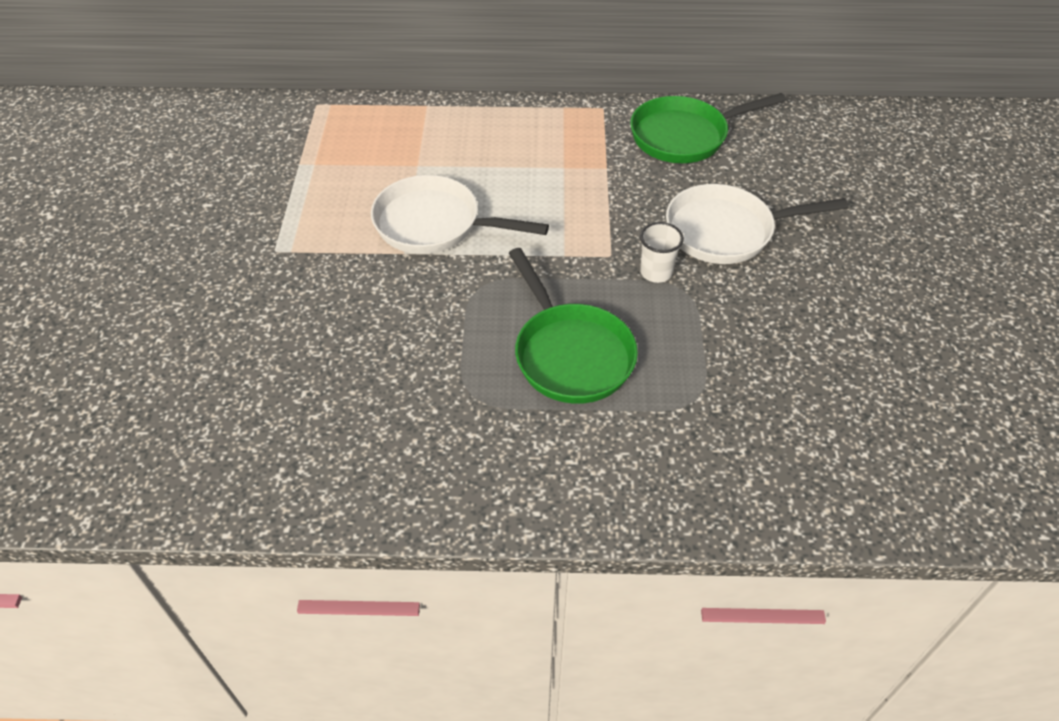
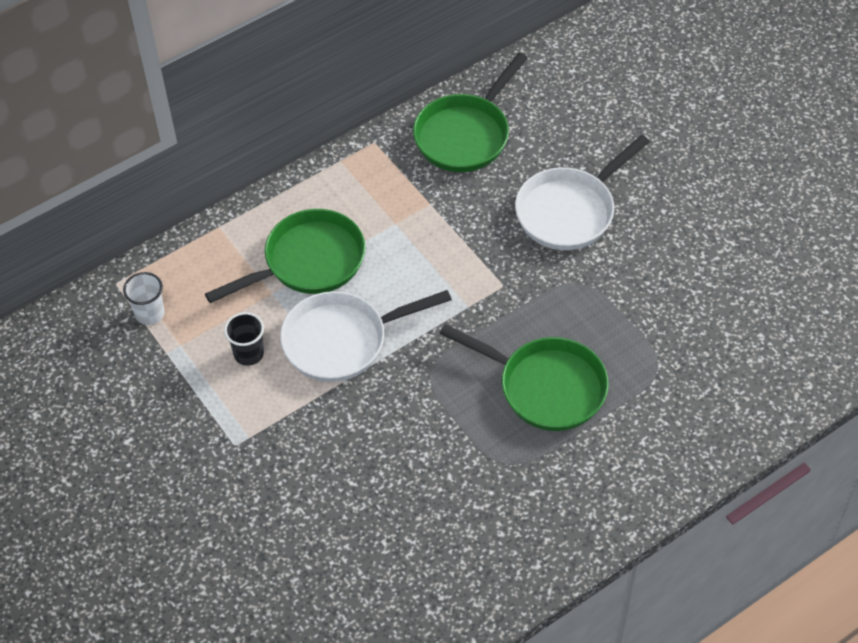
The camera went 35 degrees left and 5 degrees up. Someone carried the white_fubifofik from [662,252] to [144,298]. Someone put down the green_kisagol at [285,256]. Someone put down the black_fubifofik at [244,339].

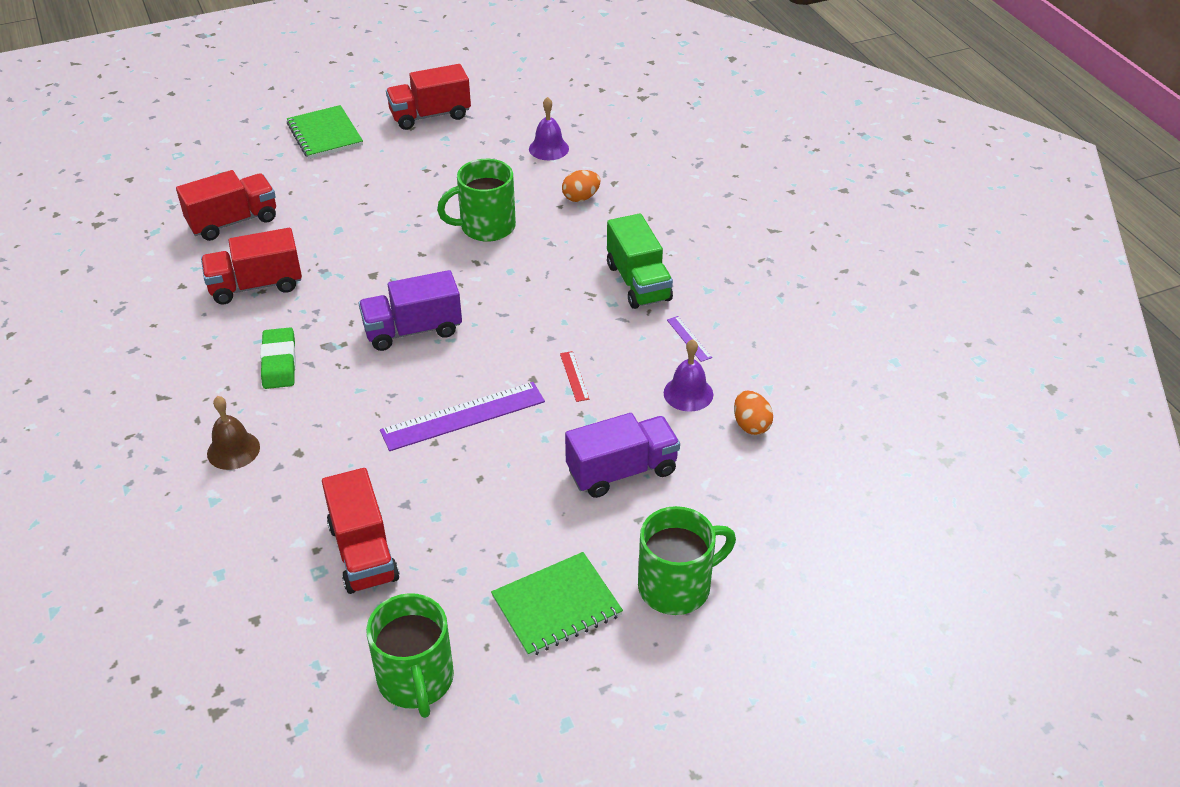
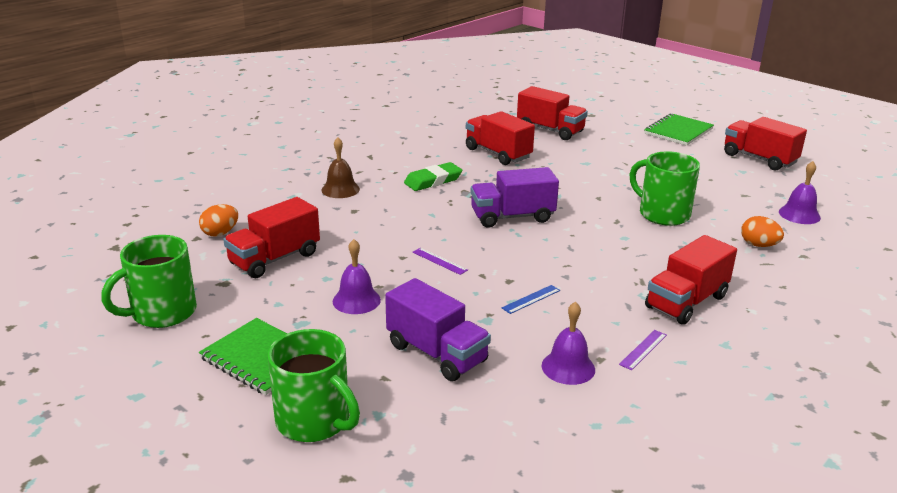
The camera went 65 degrees right and 15 degrees down. Someone carried the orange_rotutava from [753,413] to [218,220]. Someone put down the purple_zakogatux at [357,276]. Someone scaled the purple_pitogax at [462,416] by 0.45. Someone rotated the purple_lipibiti at [410,310] by 60 degrees counterclockwise. Someone repainted the red_pitogax at [574,376], which became the blue_pitogax at [531,299]. Someone repainted the green_lipibiti at [640,261], which became the red_lipibiti at [691,280].

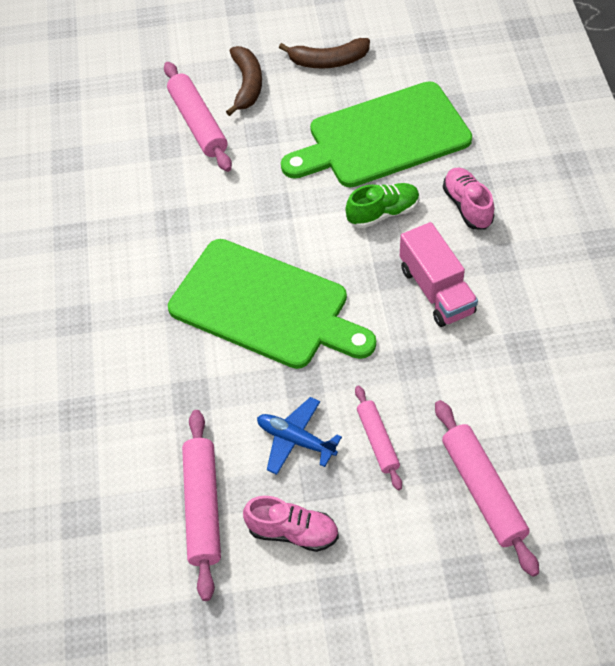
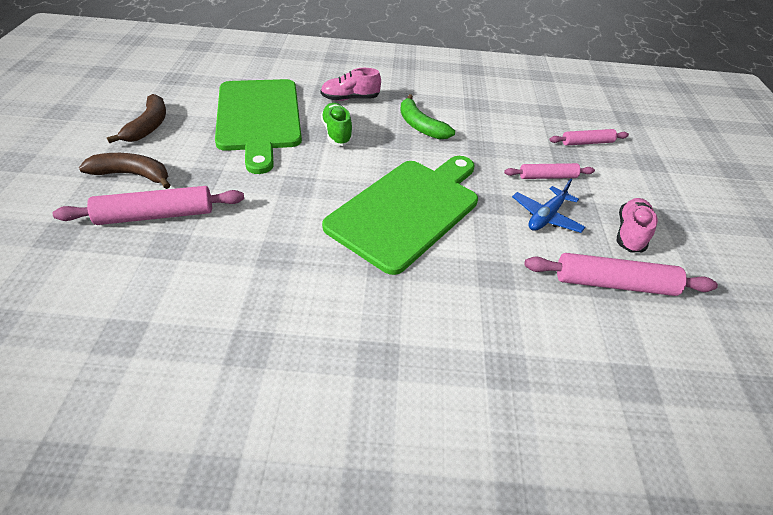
The camera went 85 degrees left and 10 degrees down. Someone swapped the pink_lipibiti at [439,274] for the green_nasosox at [427,116]. Someone scaled the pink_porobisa at [487,488] by 0.61.

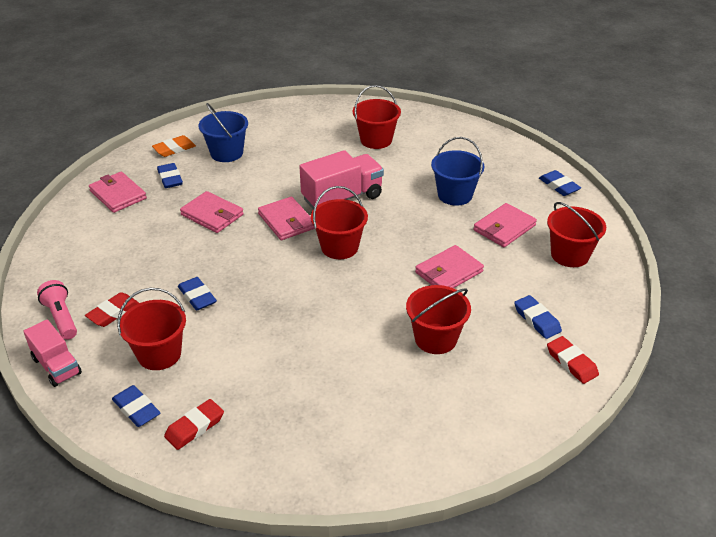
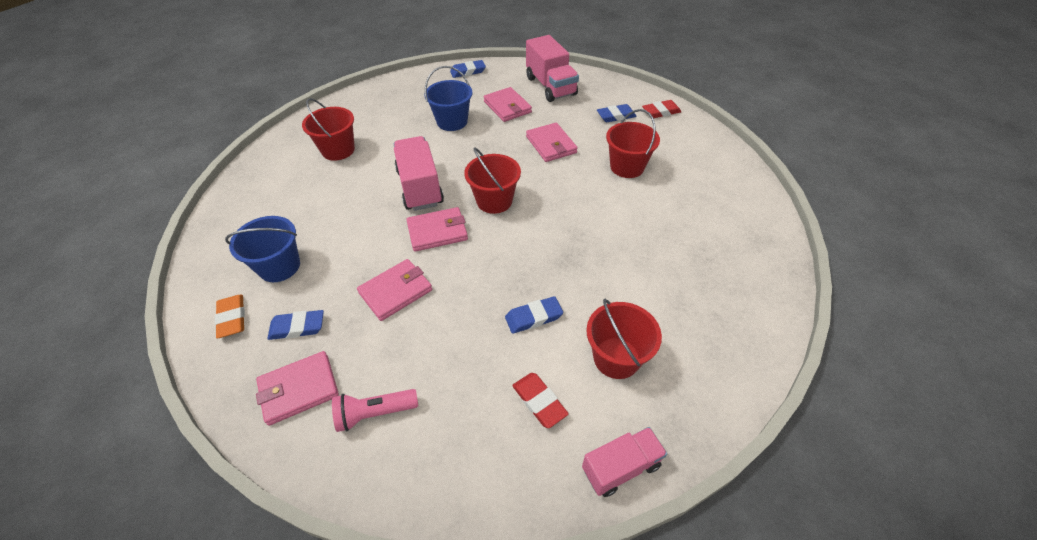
The camera went 75 degrees left and 10 degrees up. Someone carried the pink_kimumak from [57,310] to [375,410]. Someone swapped the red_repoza at [576,234] for the pink_lipibiti at [552,68]. Someone took away the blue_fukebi at [136,406]. Someone took away the red_fukebi at [194,424].

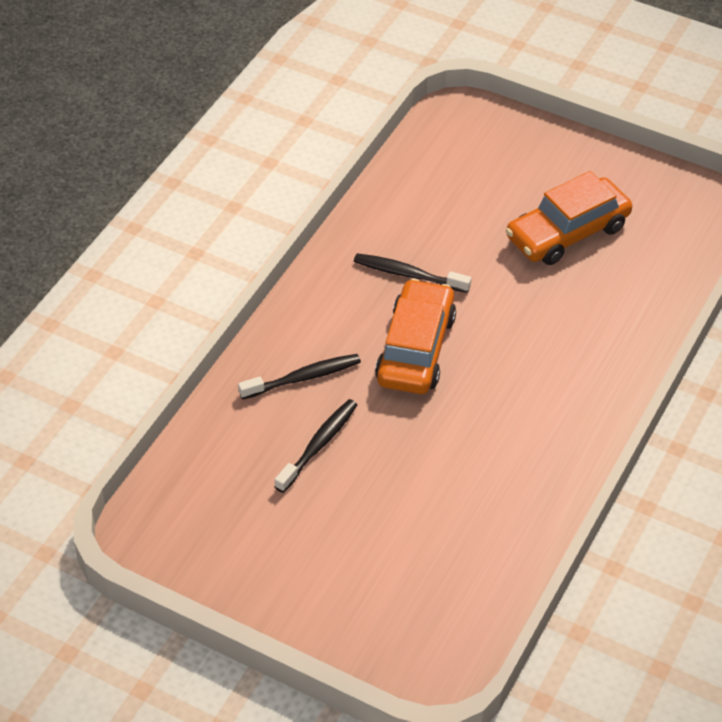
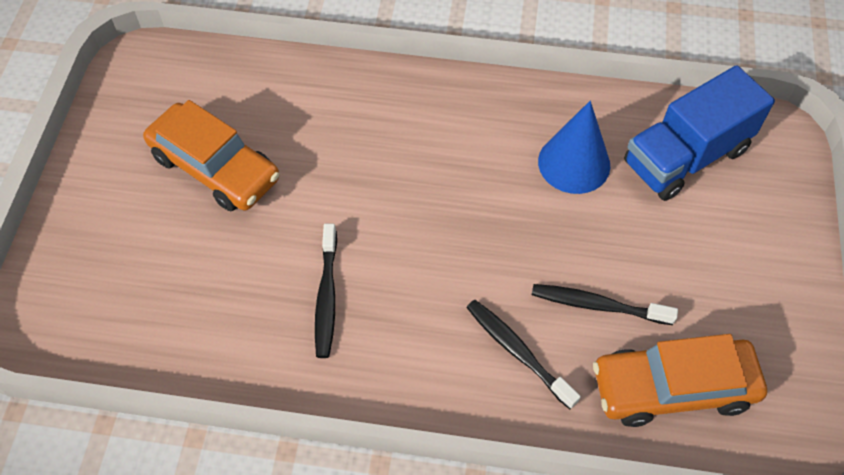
The camera went 110 degrees left and 10 degrees up. Someone put down the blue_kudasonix at [574,147]. Someone carried the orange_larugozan from [415,336] to [680,380]. Someone put down the blue_lipibiti at [699,133].

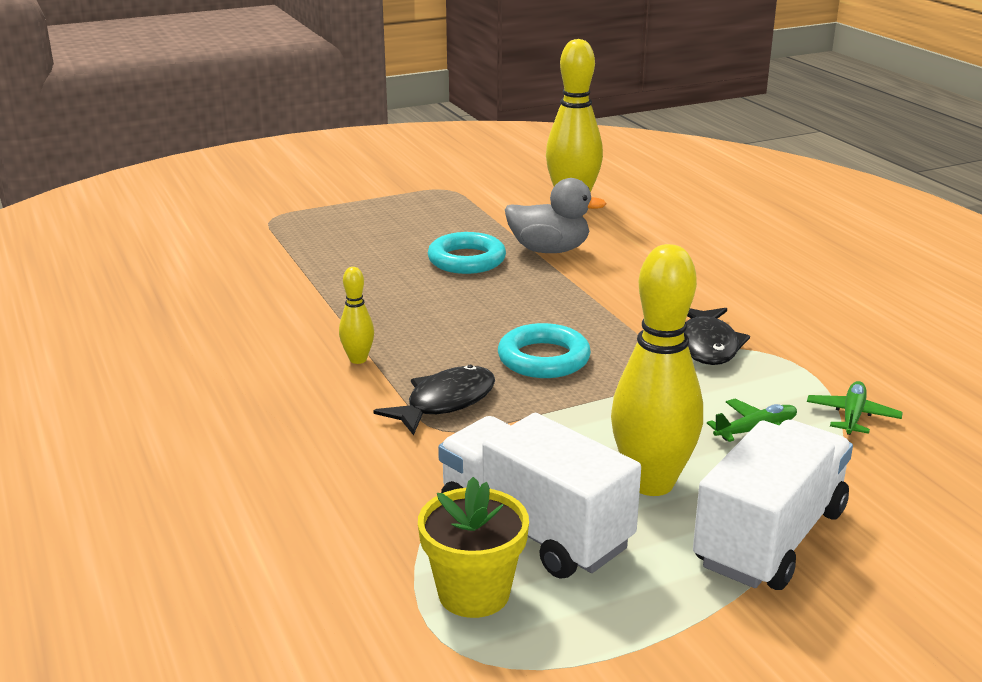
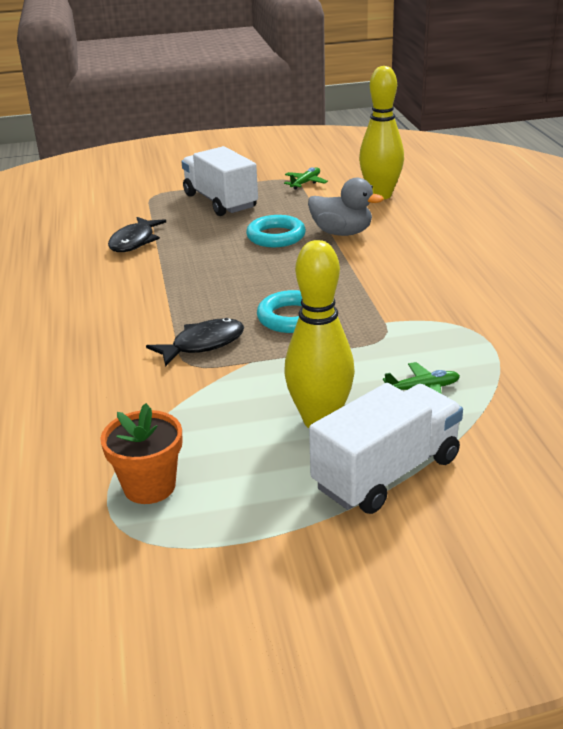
The camera went 15 degrees right and 5 degrees up. Someone repainted the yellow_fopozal at [473,547], which became the orange_fopozal at [141,453]. Someone carried the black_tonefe from [717,336] to [137,234]. Someone carried the white_lipibiti from [539,496] to [219,181]. Someone carried the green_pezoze from [855,408] to [306,178]. Someone took away the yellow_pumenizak at [356,315].

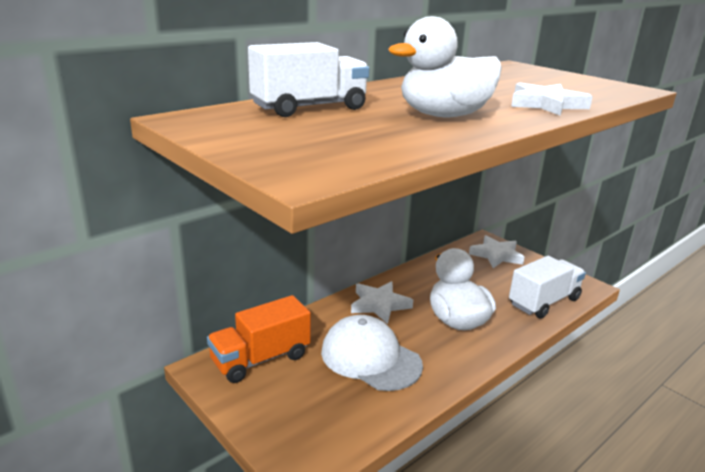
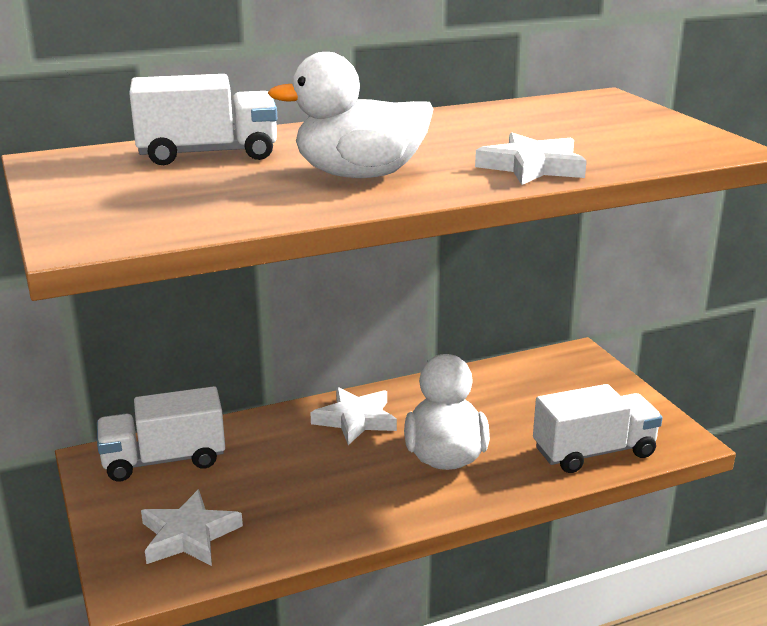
The camera went 20 degrees right and 0 degrees up. Someone repainted the orange_lipibiti at [259,339], which became the white_lipibiti at [161,433]. Someone carried the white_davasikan from [496,251] to [192,527]. Someone took away the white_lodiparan at [372,353].

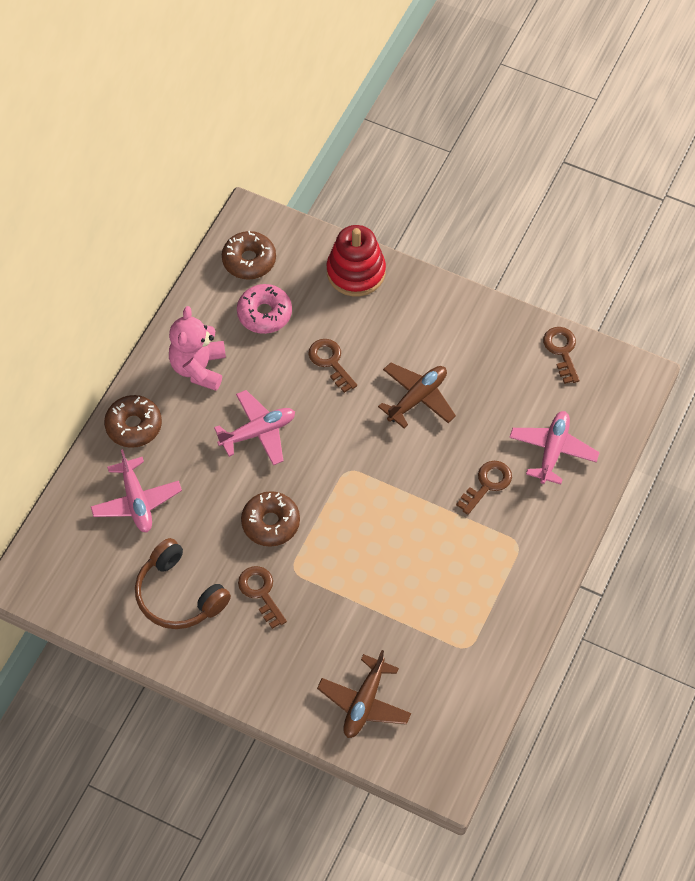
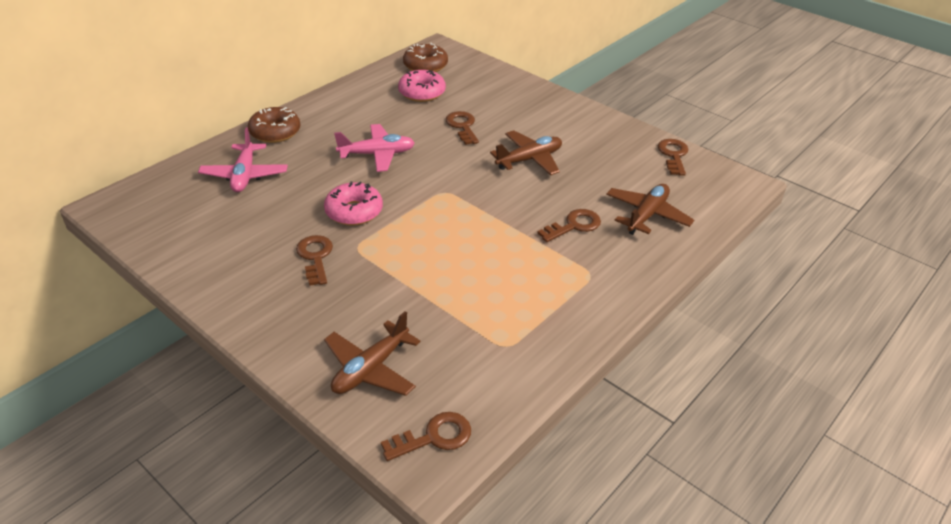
The camera went 15 degrees right and 20 degrees down. Someone repainted the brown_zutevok at [270,519], which became the pink_zutevok at [353,203]. Someone put down the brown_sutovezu at [426,436]. Someone repainted the pink_pezoze at [554,447], which became the brown_pezoze at [650,209]. Someone took away the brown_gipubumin at [183,583]. Someone took away the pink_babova at [197,348]. Someone took away the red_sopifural at [356,260].

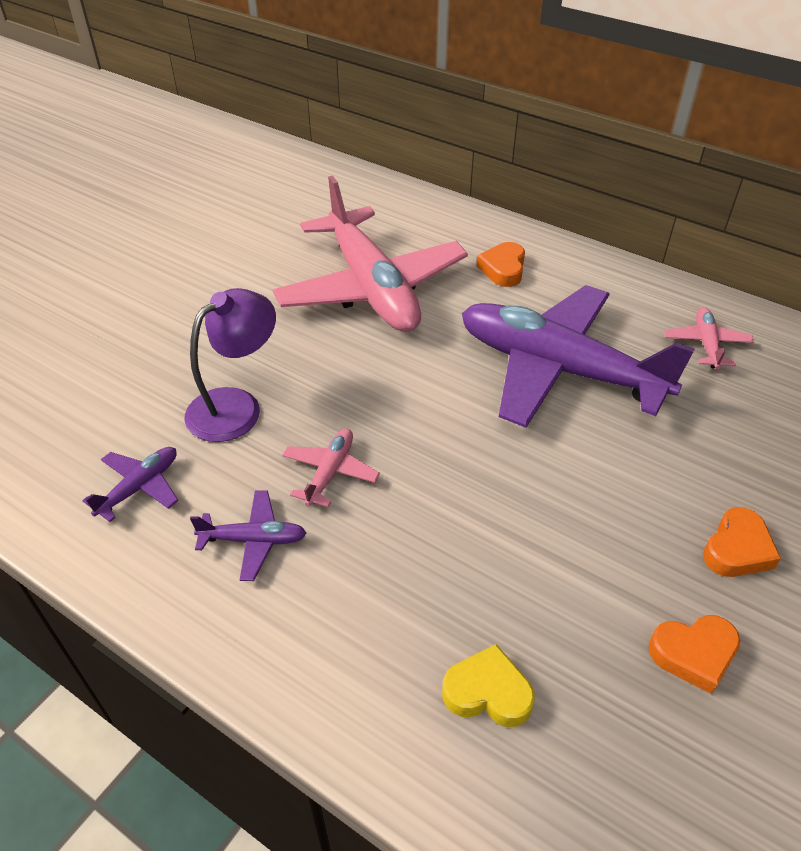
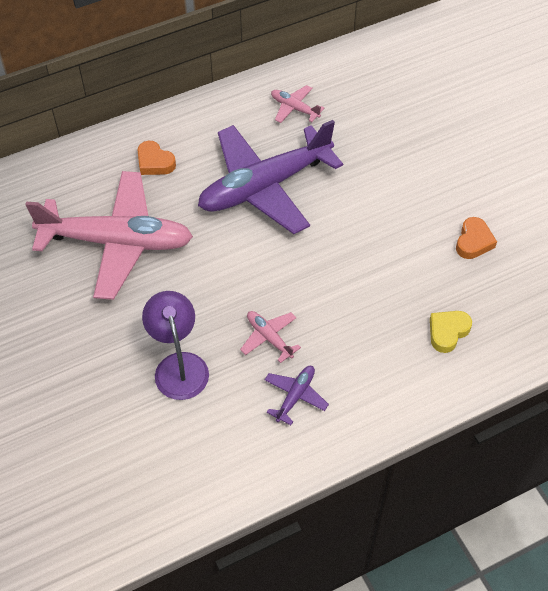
The camera went 60 degrees left and 10 degrees up. Someone took away the purple_pezoze at [130,484]. Someone took away the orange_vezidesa at [742,542].

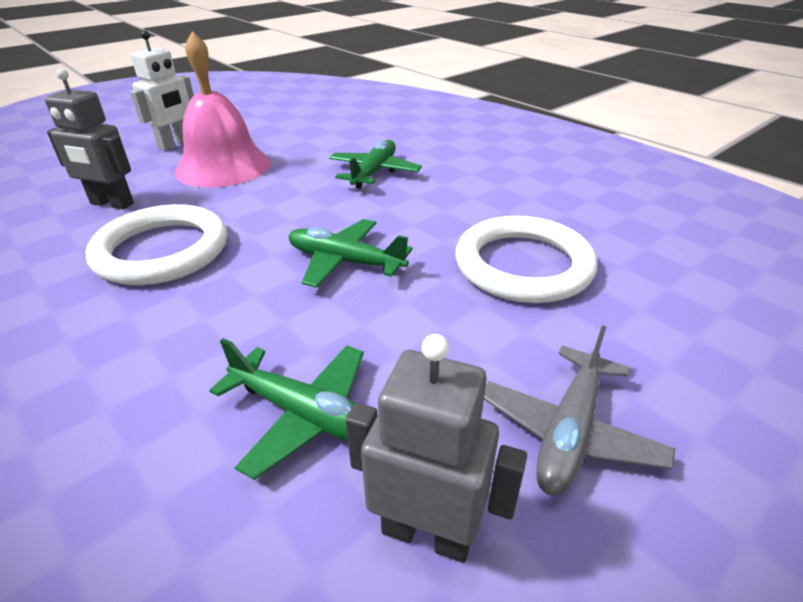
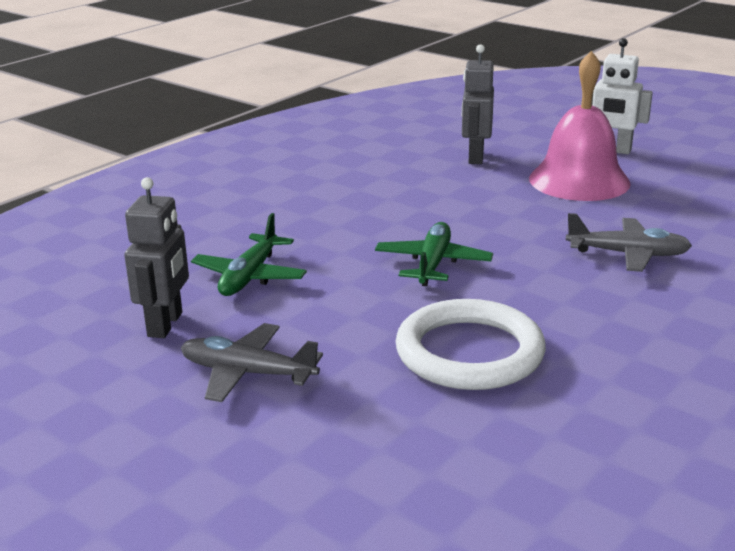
The camera went 80 degrees right and 10 degrees down. Someone repainted the green_pezoze at [375,164], which became the grey_pezoze at [629,242]. Someone took away the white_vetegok at [156,244].

